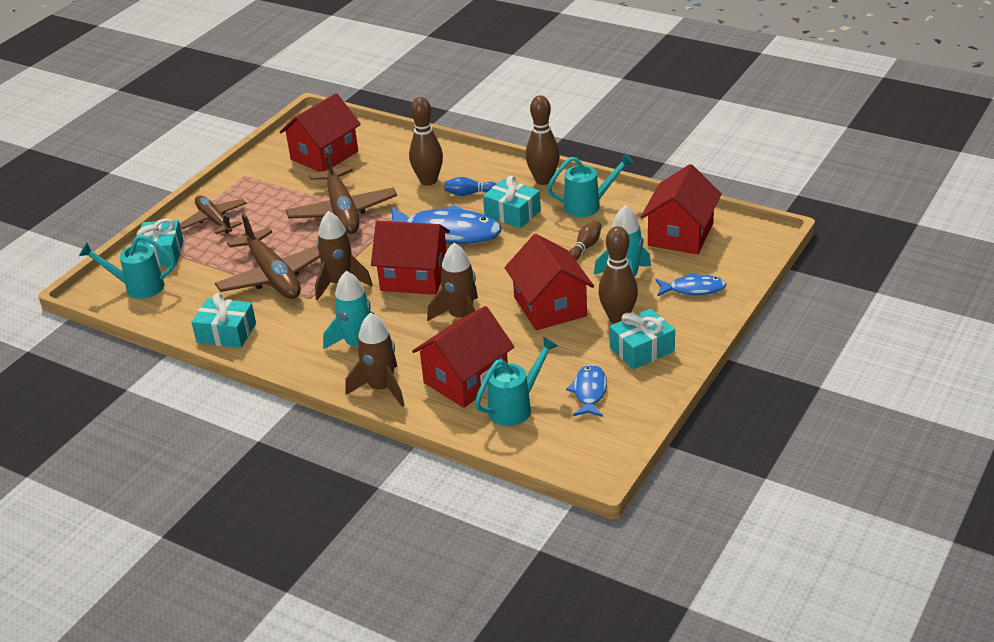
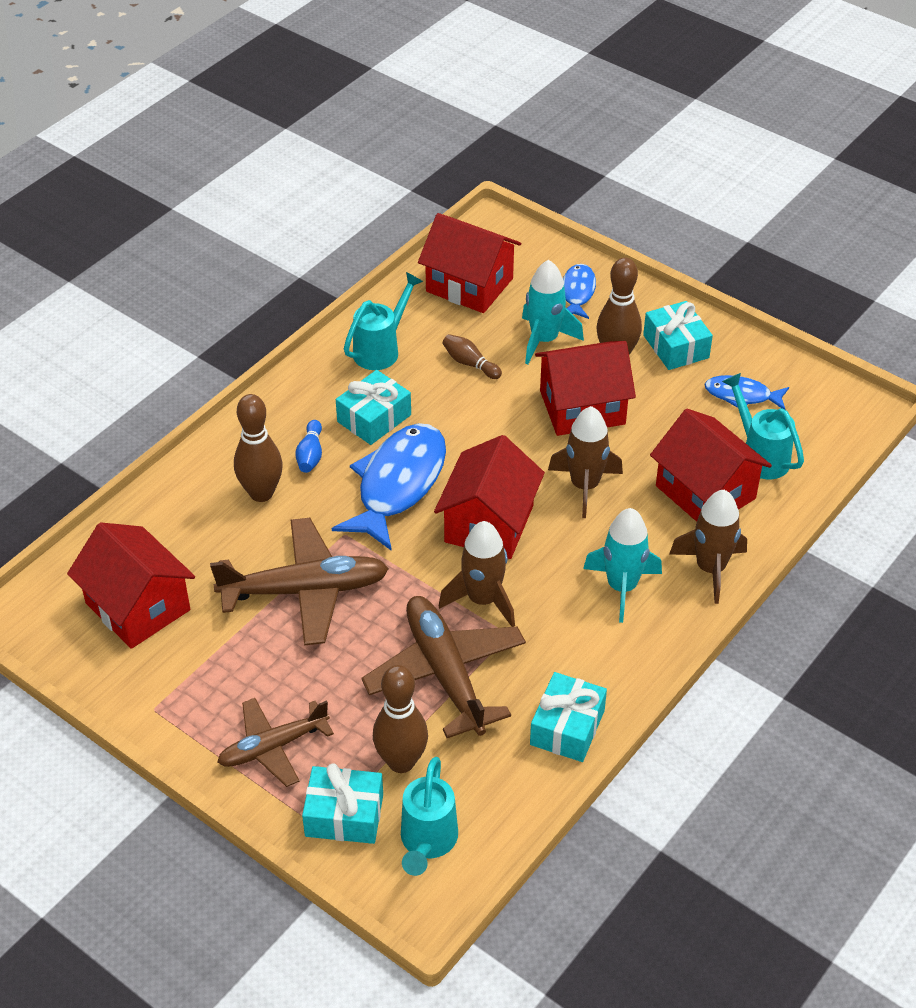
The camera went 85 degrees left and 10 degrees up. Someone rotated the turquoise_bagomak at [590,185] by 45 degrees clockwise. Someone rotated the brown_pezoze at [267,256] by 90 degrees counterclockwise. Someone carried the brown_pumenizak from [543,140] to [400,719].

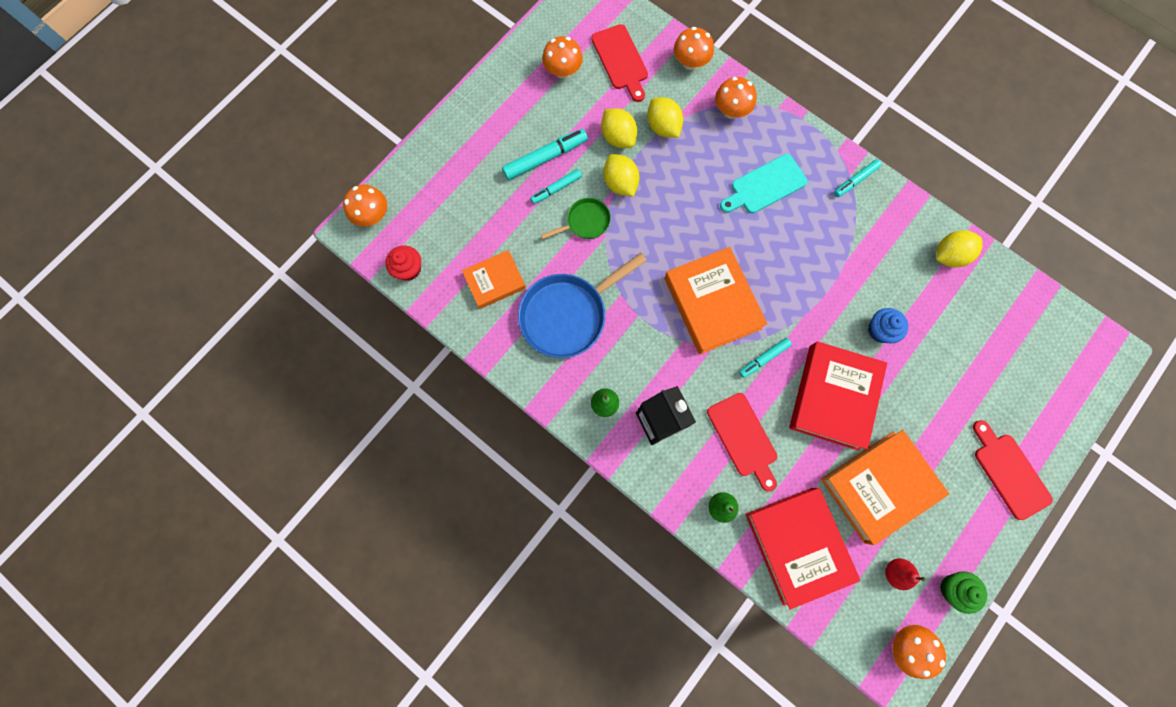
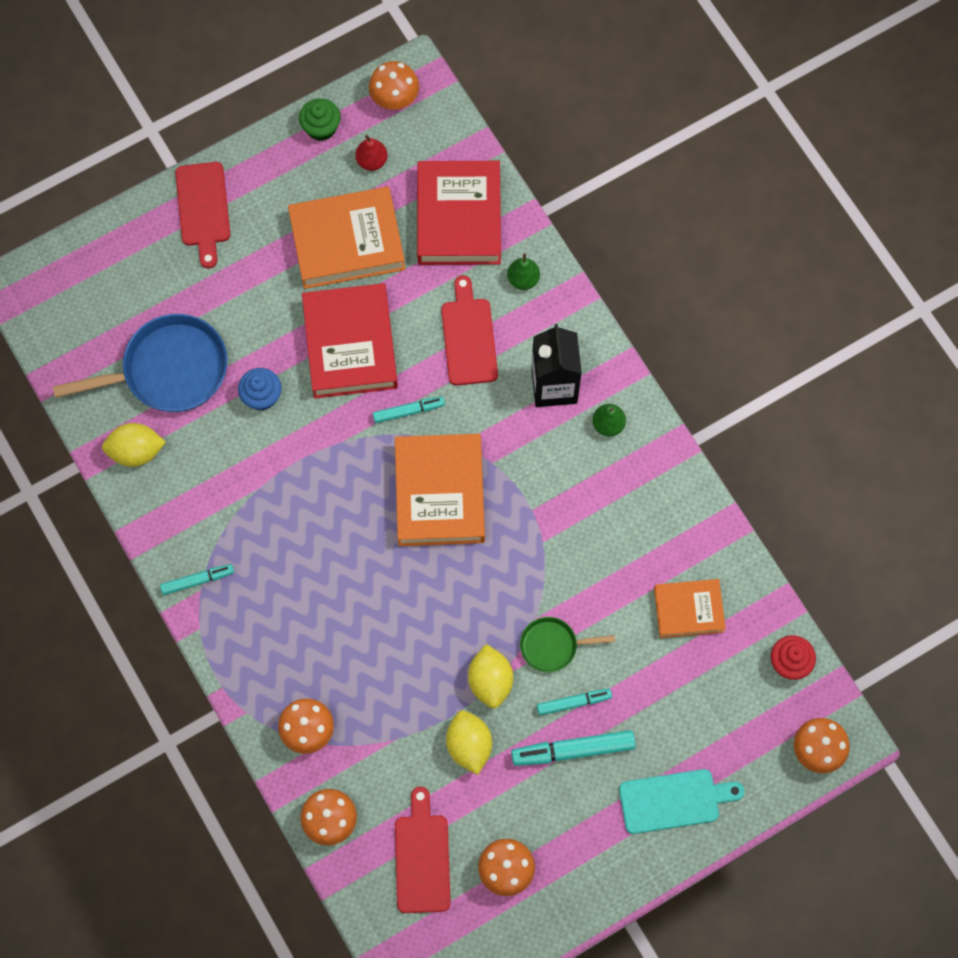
The camera went 160 degrees left and 5 degrees down. Someone carried the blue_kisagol from [582,305] to [139,363]. Someone rotated the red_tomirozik at [838,396] by 45 degrees counterclockwise. Someone carried the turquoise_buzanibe from [764,183] to [682,801]. Someone took away the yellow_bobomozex at [665,117].

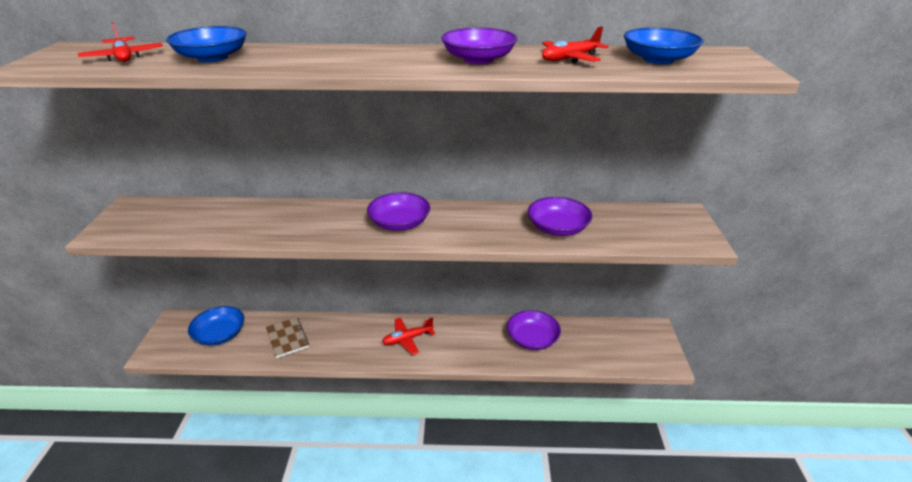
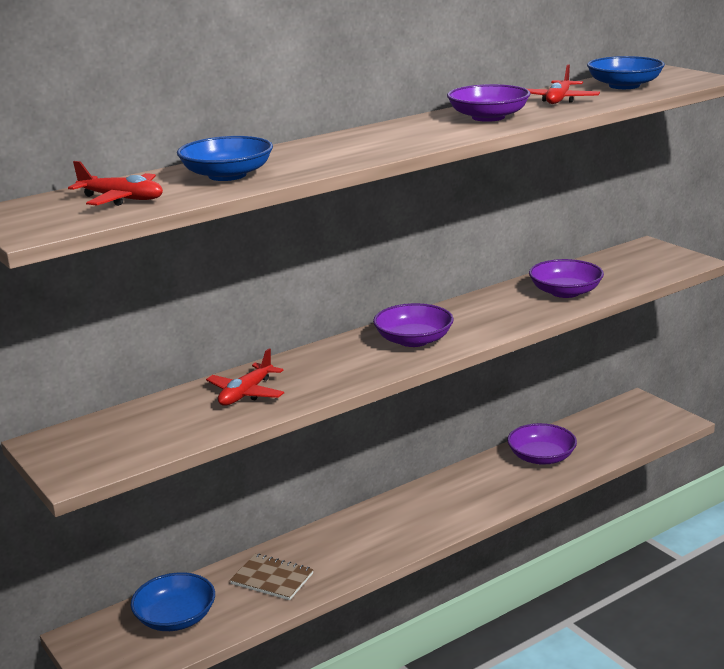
The camera went 35 degrees left and 10 degrees down. Someone carried the red_pezoze from [408,336] to [245,377].

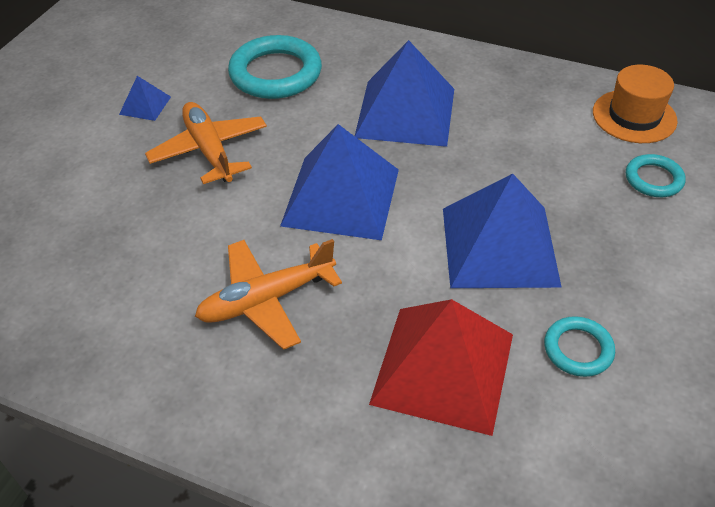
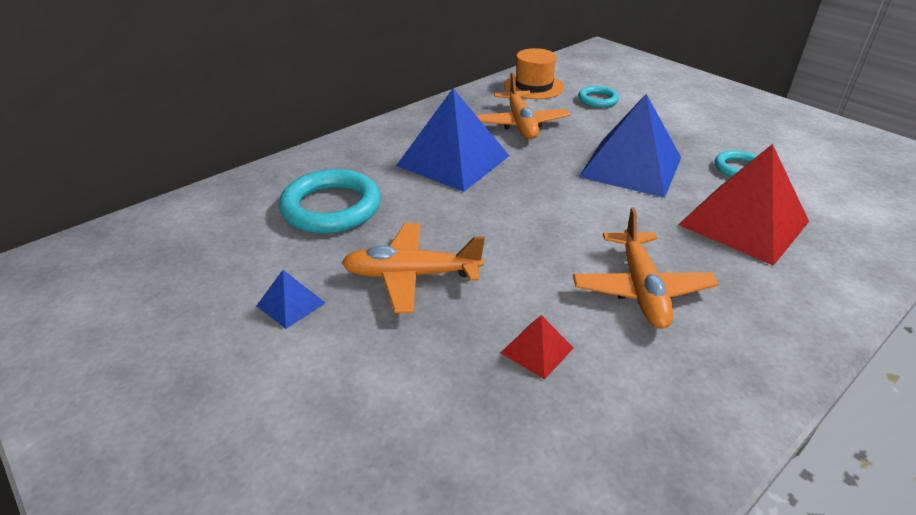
The camera went 65 degrees left and 10 degrees down. Someone put down the orange_pezoze at [523,105]. Someone put down the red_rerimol at [537,347]. Someone took away the blue_rerimol at [339,182].

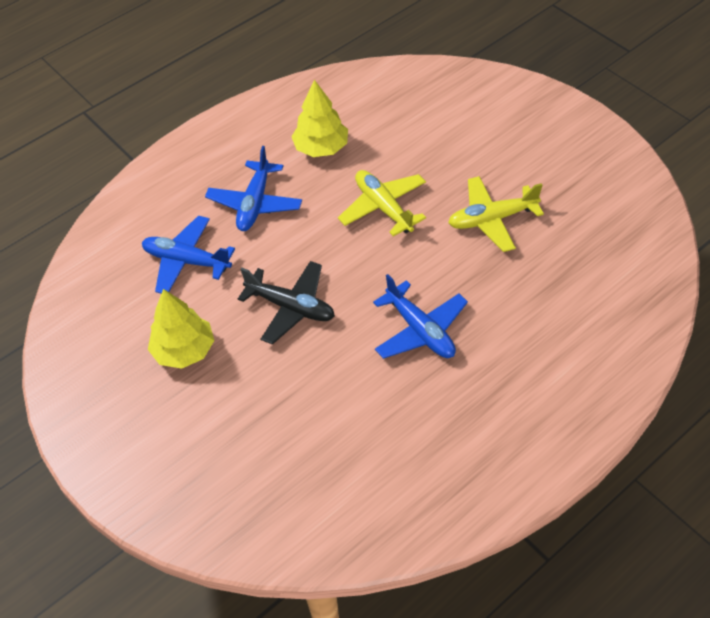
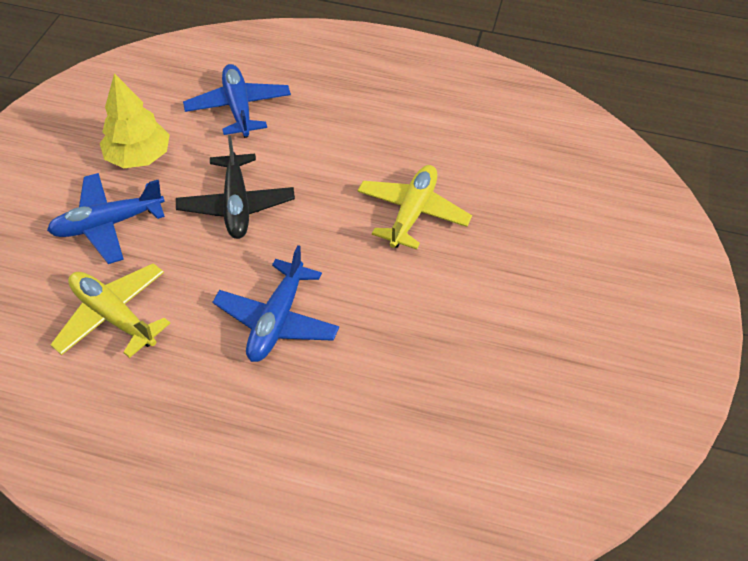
The camera went 50 degrees right and 0 degrees up. Someone carried the blue_pezoze from [253,188] to [106,218]. Someone carried the yellow_pezoze from [496,214] to [110,310]. Someone took away the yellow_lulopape at [319,118].

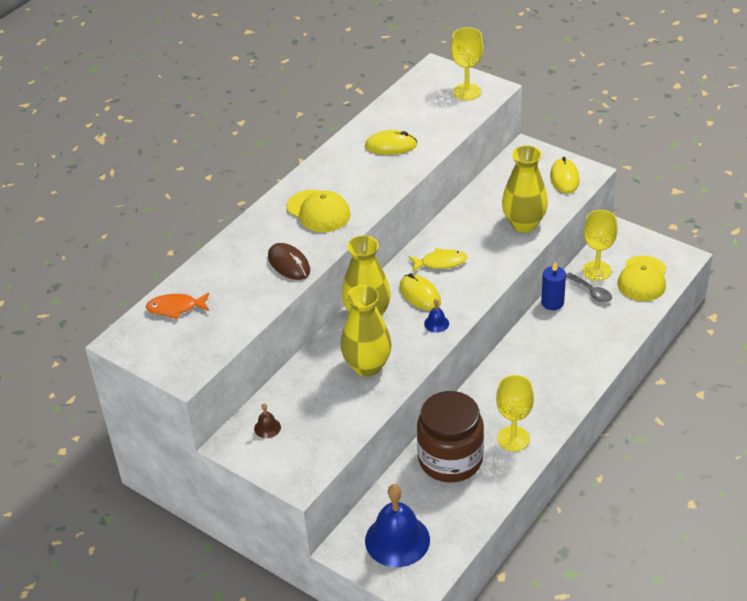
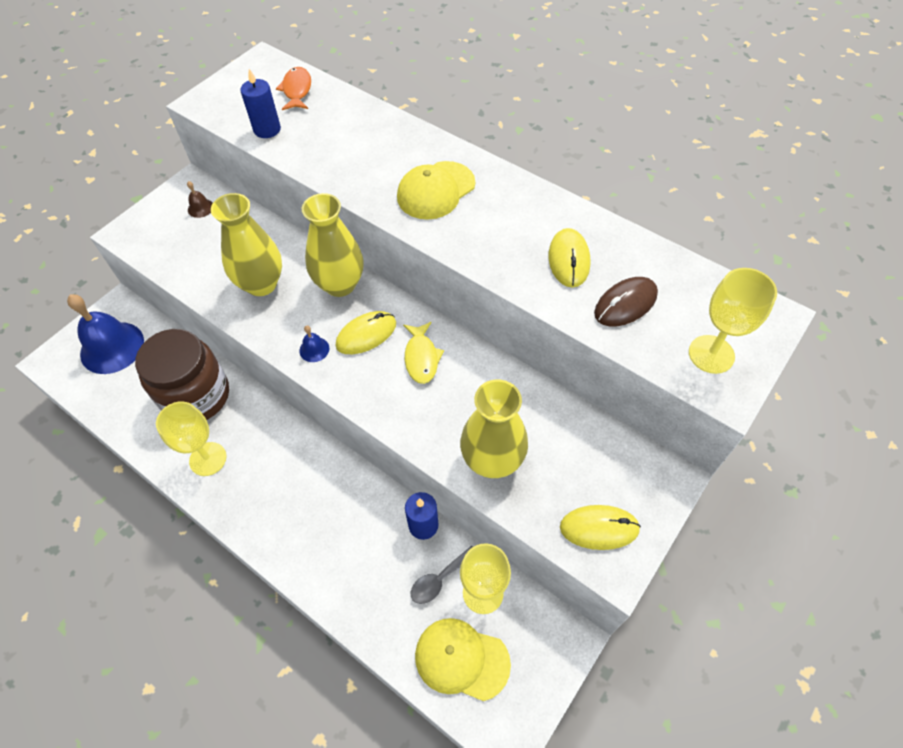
The camera went 90 degrees right and 15 degrees up. Someone put down the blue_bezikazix at [261,103]. Someone carried the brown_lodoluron from [289,261] to [626,302].

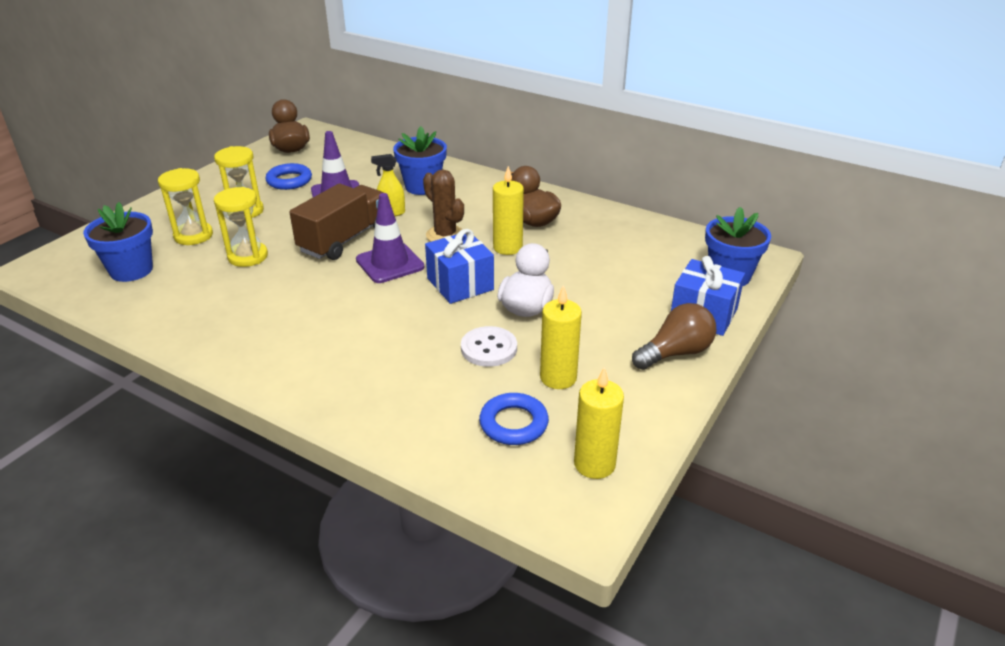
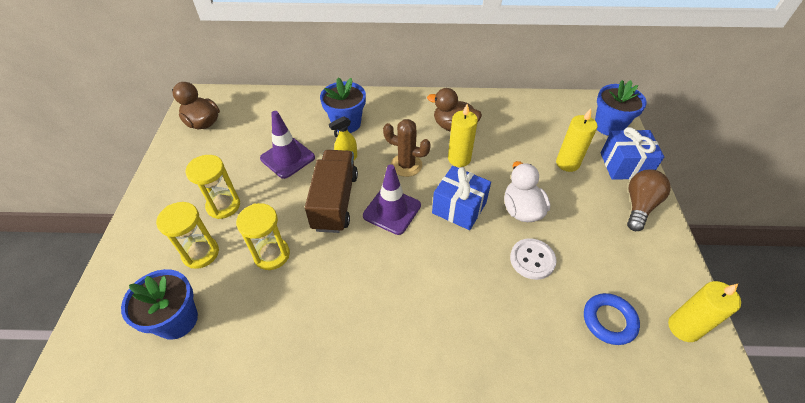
The camera went 30 degrees left and 15 degrees up. Someone carried the yellow_bezikazix from [561,337] to [576,140]. Someone took away the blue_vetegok at [288,176].

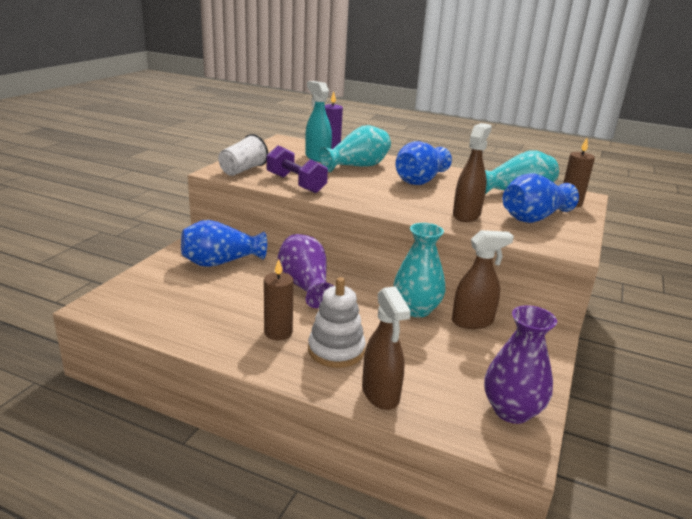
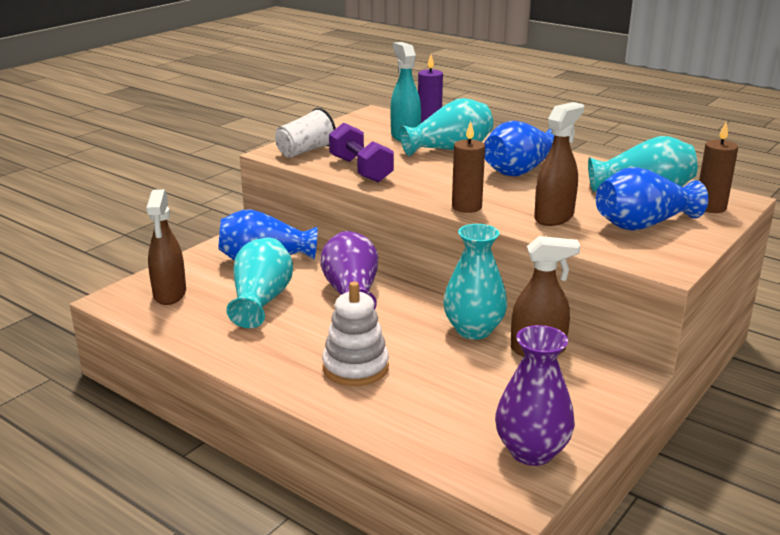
The camera went 15 degrees right and 0 degrees up. Someone carried the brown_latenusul from [386,348] to [166,247]. Someone put down the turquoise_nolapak at [259,282]. Someone carried the brown_bezikazix from [279,299] to [468,167].

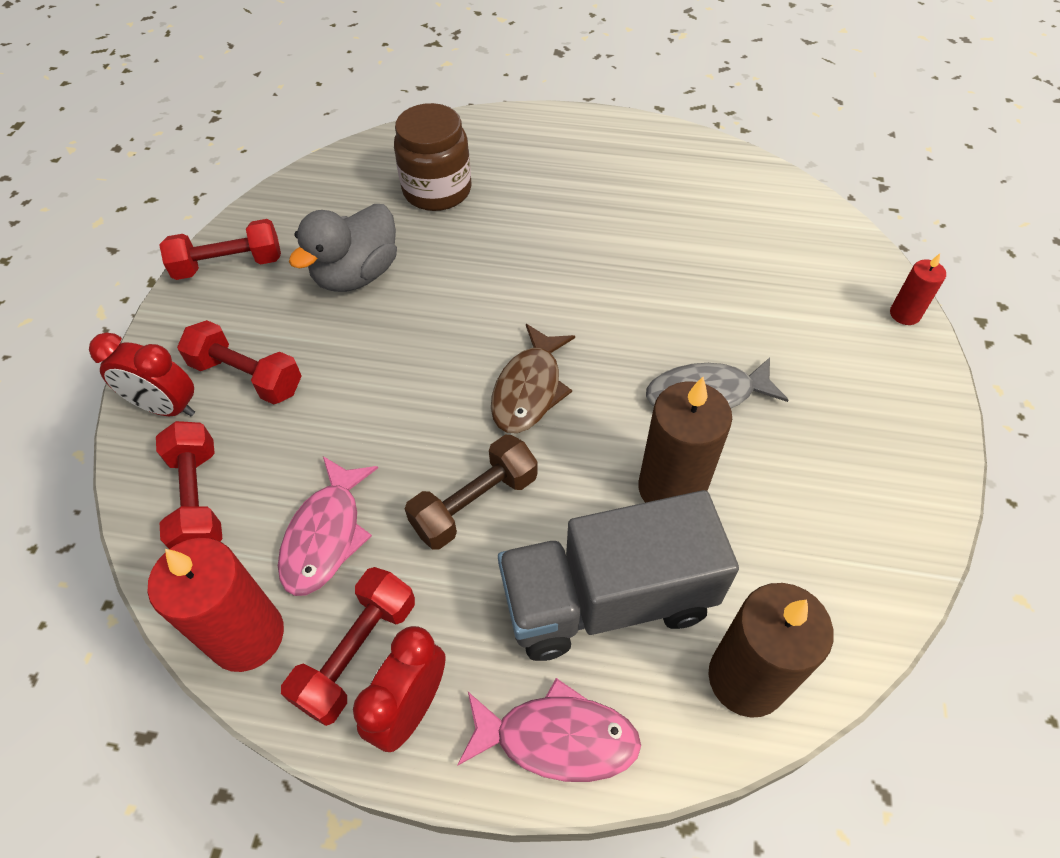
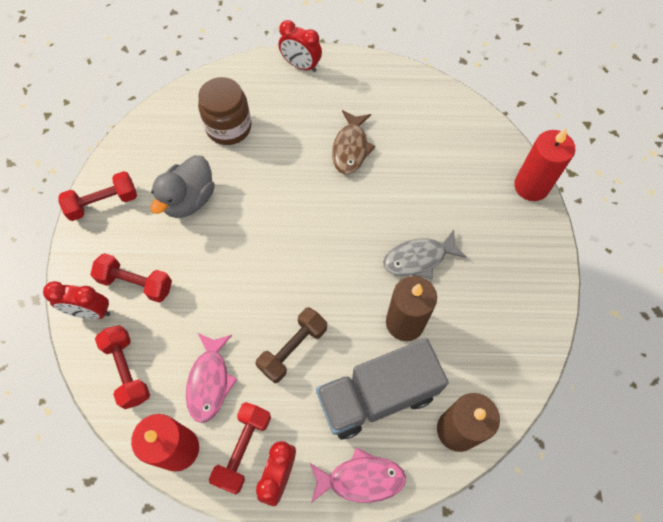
The camera went 10 degrees left and 10 degrees up. Someone put down the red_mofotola at [300,46]. Someone carried the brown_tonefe from [533,378] to [353,142]. Someone scaled the red_bezikazix at [918,289] by 1.92.

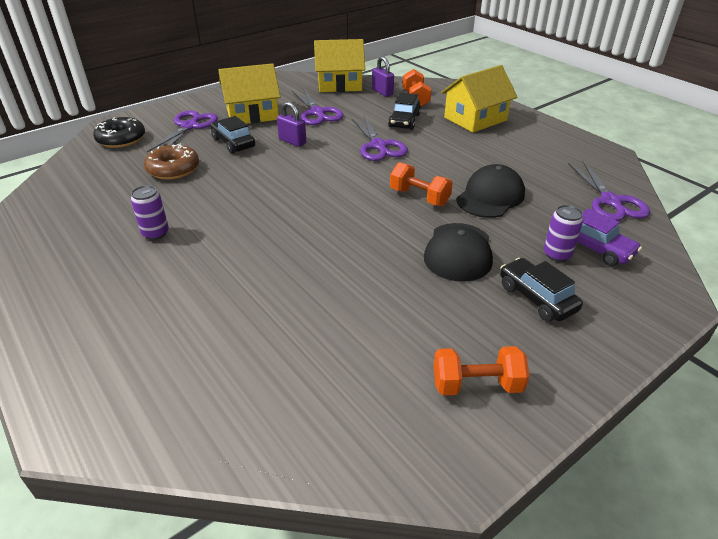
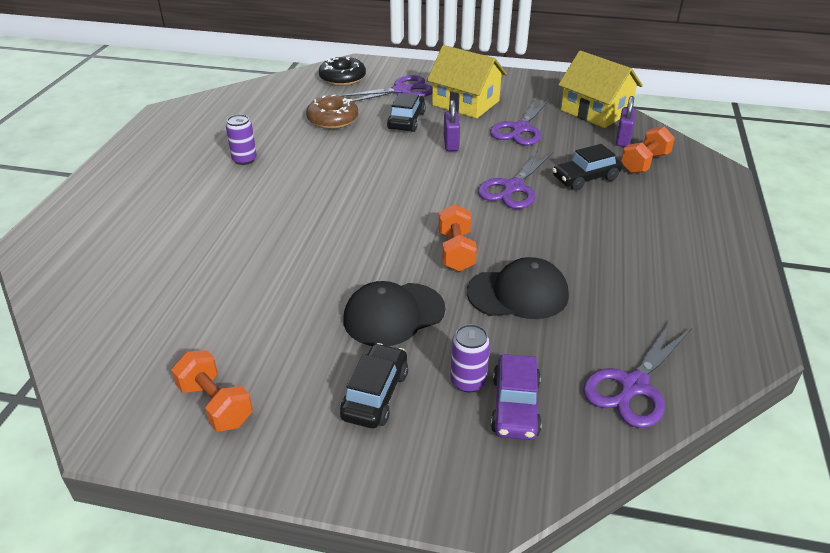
The camera went 50 degrees right and 0 degrees up. Someone took away the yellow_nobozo at [479,99].

